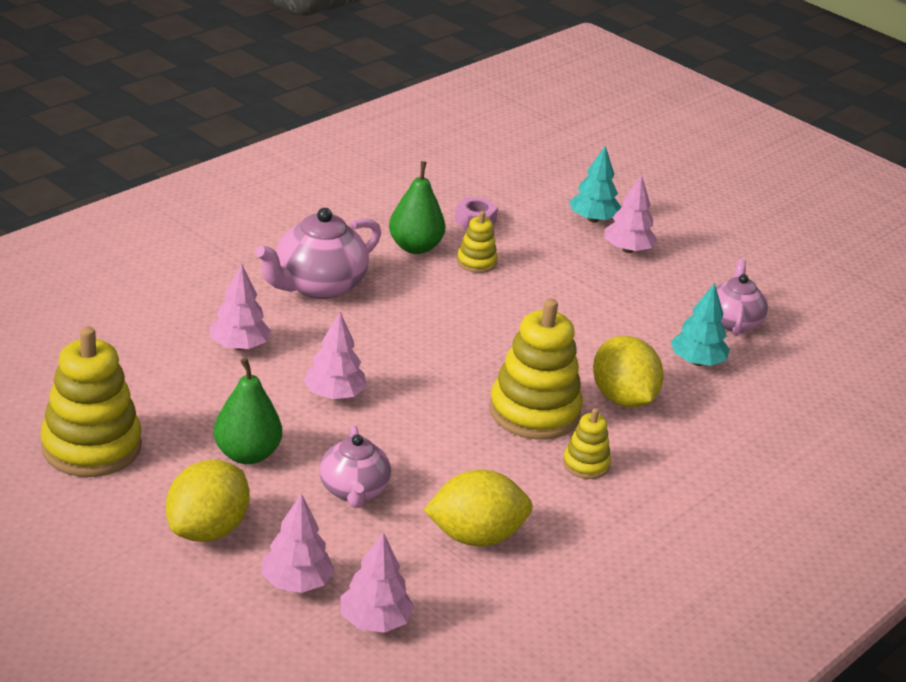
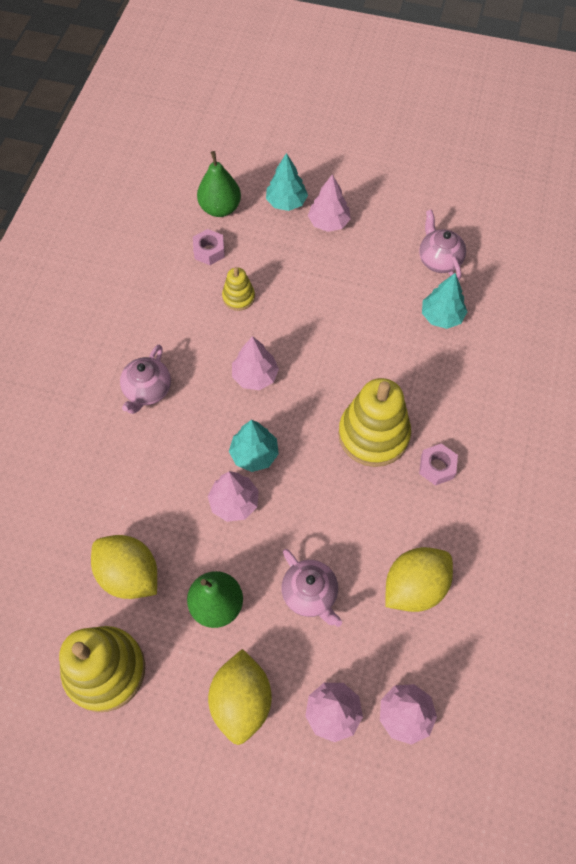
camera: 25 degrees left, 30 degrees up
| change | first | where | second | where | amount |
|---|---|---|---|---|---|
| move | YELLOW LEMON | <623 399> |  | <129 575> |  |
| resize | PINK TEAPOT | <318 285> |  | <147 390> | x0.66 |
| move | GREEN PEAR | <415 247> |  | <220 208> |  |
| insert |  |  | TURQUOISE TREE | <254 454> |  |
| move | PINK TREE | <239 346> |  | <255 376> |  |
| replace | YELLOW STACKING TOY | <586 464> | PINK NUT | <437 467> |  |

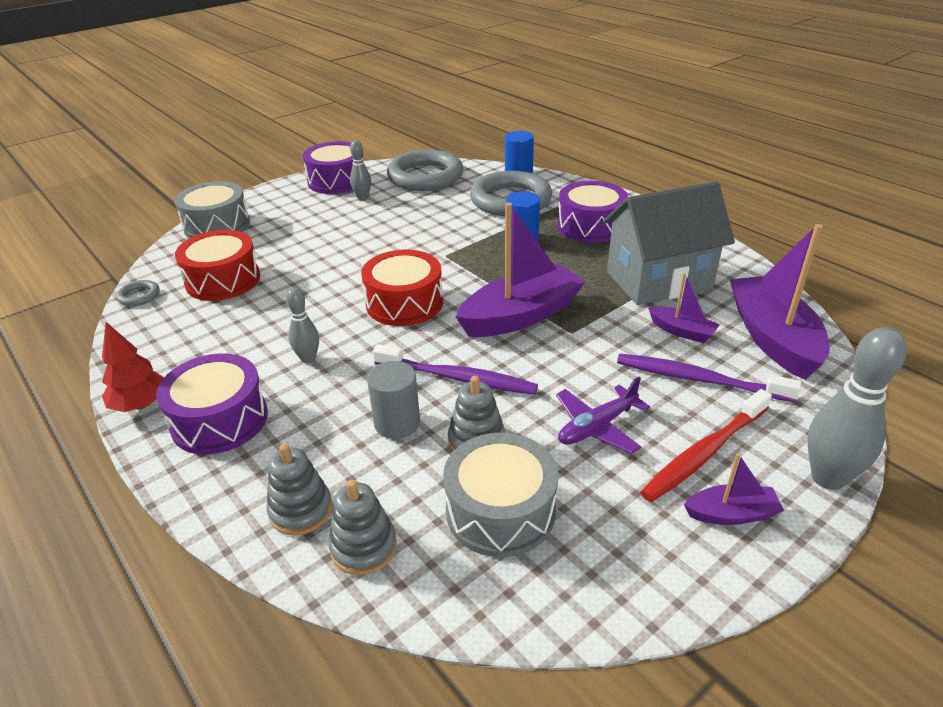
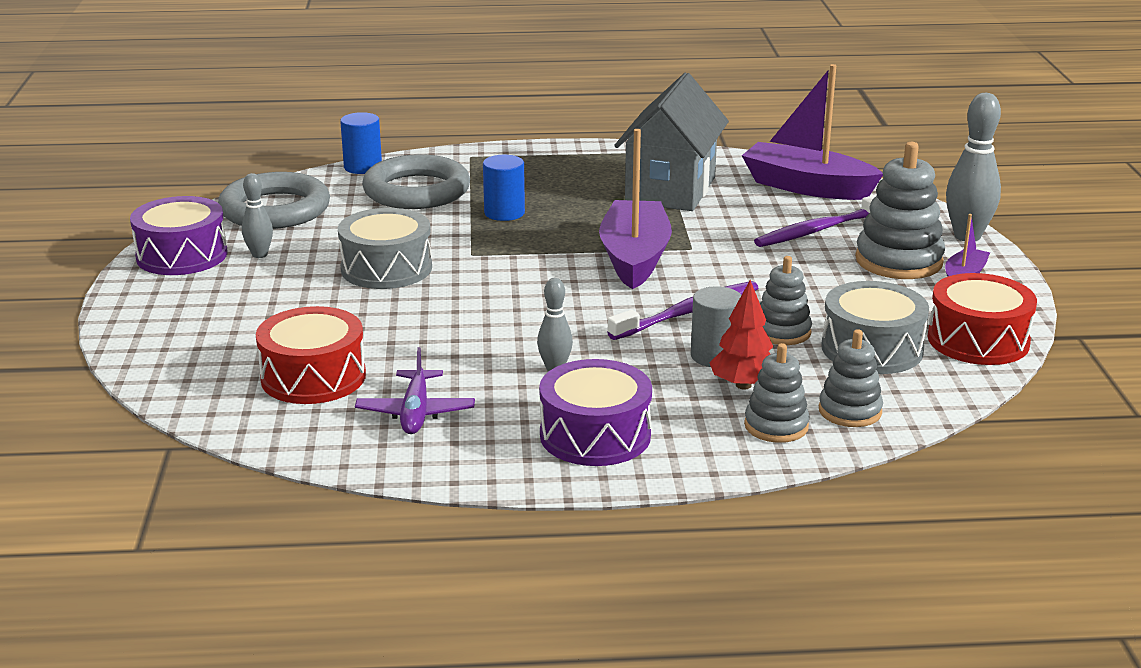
camera: 55 degrees left, 10 degrees down
| change | first | where | second | where | amount |
|---|---|---|---|---|---|
| move | GREY DRUM | <217 225> |  | <386 268> |  |
| move | PURPLE PLANE | <597 427> |  | <416 412> |  |
| move | RED TREE | <141 404> |  | <743 385> |  |
| replace | RED TOOTHBRUSH | <704 453> | GREY STACKING TOY | <898 261> |  |
| move | RED DRUM | <404 303> |  | <978 340> |  |
| delete | GREY RING | <139 296> |  |  |  |
| delete | PURPLE DRUM | <590 226> |  |  |  |
| delete | PURPLE BOAT | <682 331> |  |  |  |

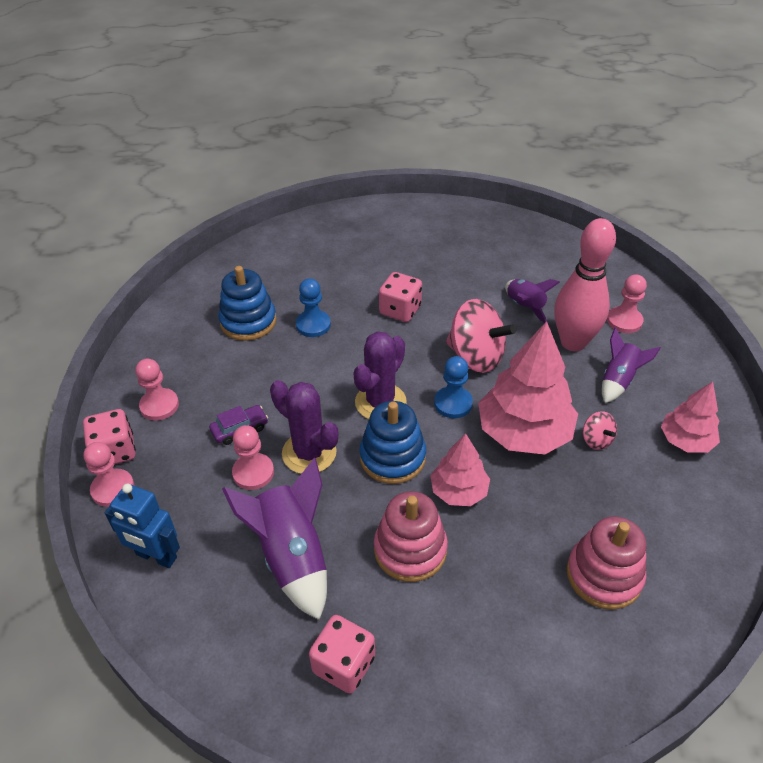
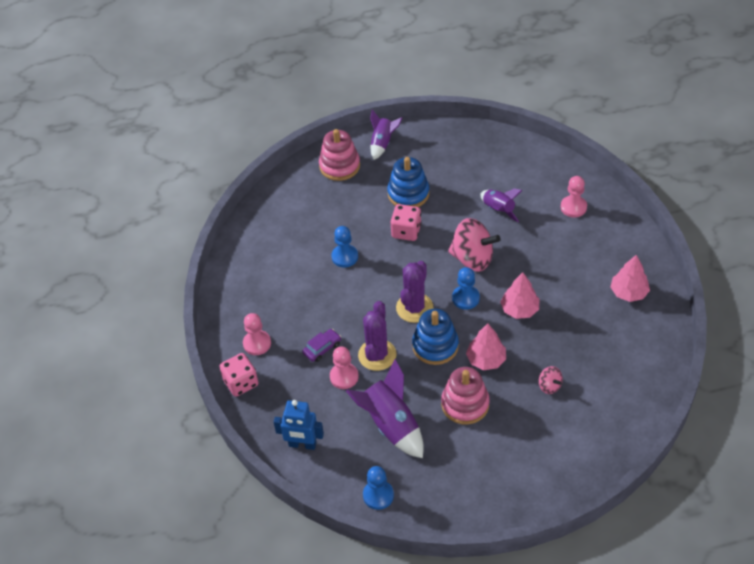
camera: 10 degrees left, 5 degrees up
| change | first | where | second | where | amount |
|---|---|---|---|---|---|
| move | PINK STACKING TOY | <604 575> |  | <339 166> |  |
| rotate | PURPLE CACTUS | <309 453> |  | <377 355> | 75 degrees clockwise |
| insert |  |  | BLUE PAWN | <378 495> |  |
| move | PURPLE ROCKET | <619 380> |  | <382 143> |  |
| move | BLUE STACKING TOY | <248 321> |  | <408 193> |  |
| resize | PINK TREE | <524 432> |  | <519 309> | x0.57 |
| move | PINK SPINNING TOP | <596 440> |  | <549 386> |  |
| delete | PINK PAWN | <113 489> |  |  |  |
| delete | PINK DICE | <344 664> |  |  |  |
| delete | PINK BOWLING PIN | <573 342> |  |  |  |

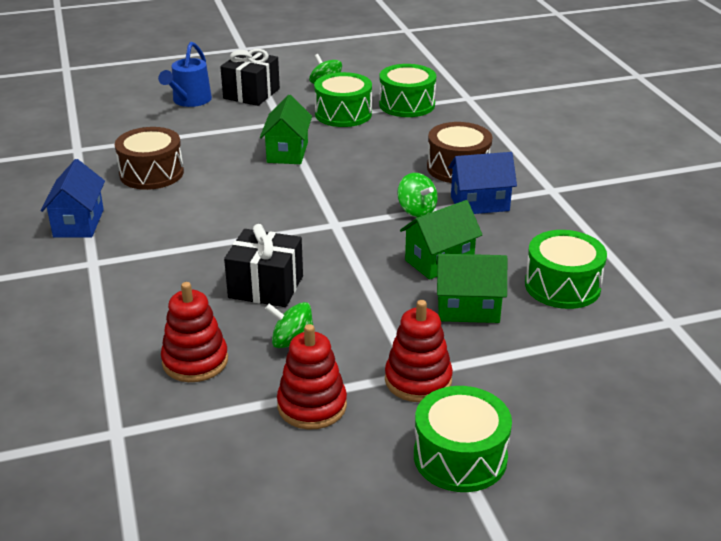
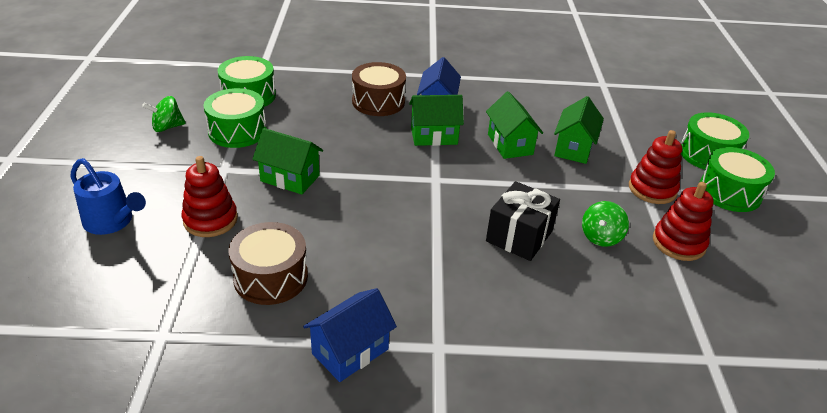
camera: 75 degrees left, 5 degrees up
| change | first | where | second | where | amount |
|---|---|---|---|---|---|
| move | RED STACKING TOY | <195 361> |  | <210 220> |  |
| rotate | BLUE HOUSE | <78 223> |  | <350 351> | 60 degrees counterclockwise |
| replace | GREEN SPINNING TOP | <416 211> | GREEN HOUSE | <434 136> |  |
| move | GREEN DRUM | <562 286> |  | <708 155> |  |
| delete | BLACK GIFT | <251 93> |  |  |  |

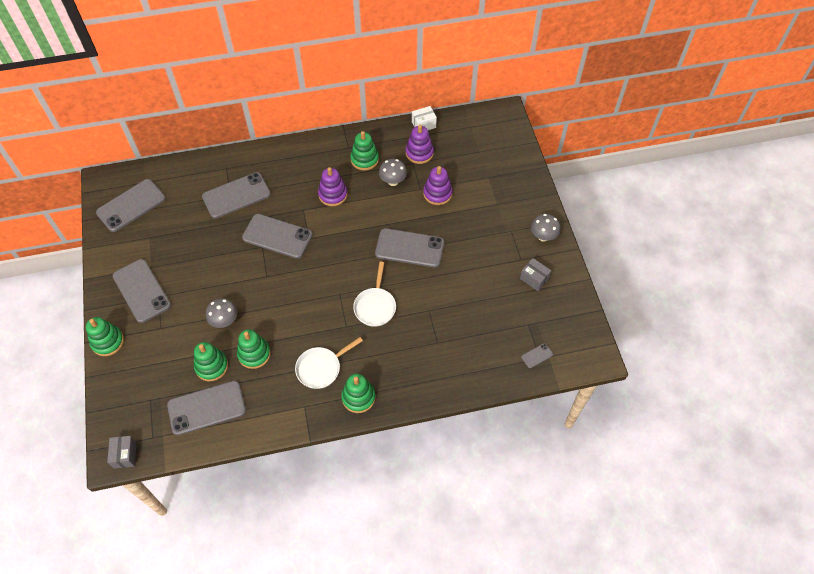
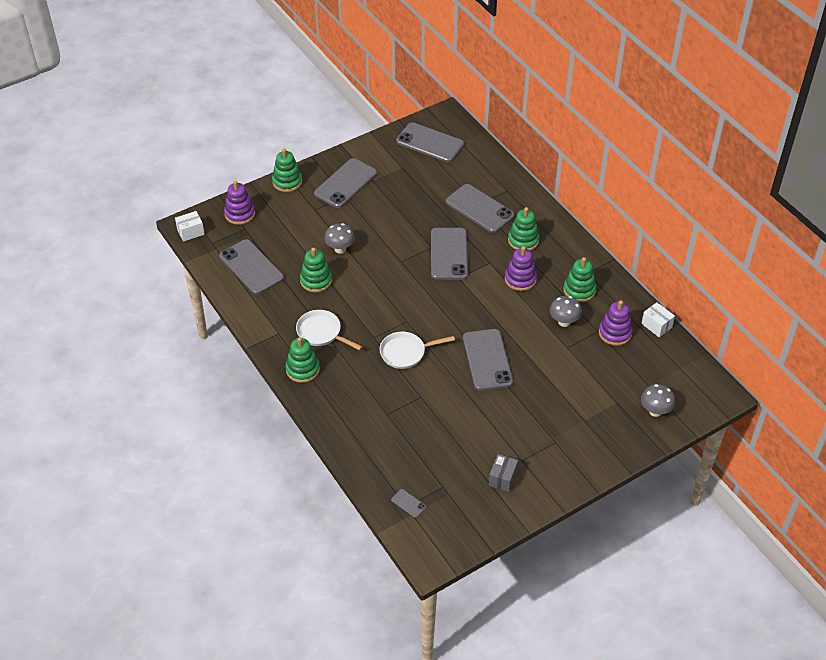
camera: 70 degrees right, 10 degrees down
| change | first | where | second | where | amount |
|---|---|---|---|---|---|
| recolor | GREY BOX | <125 455> | WHITE BOX | <190 232> |  |
| move | PURPLE STACKING TOY | <437 193> |  | <240 214> |  |
| move | GREEN STACKING TOY | <211 366> |  | <523 240> |  |
| move | GREY MUSHROOM | <543 236> |  | <655 411> |  |

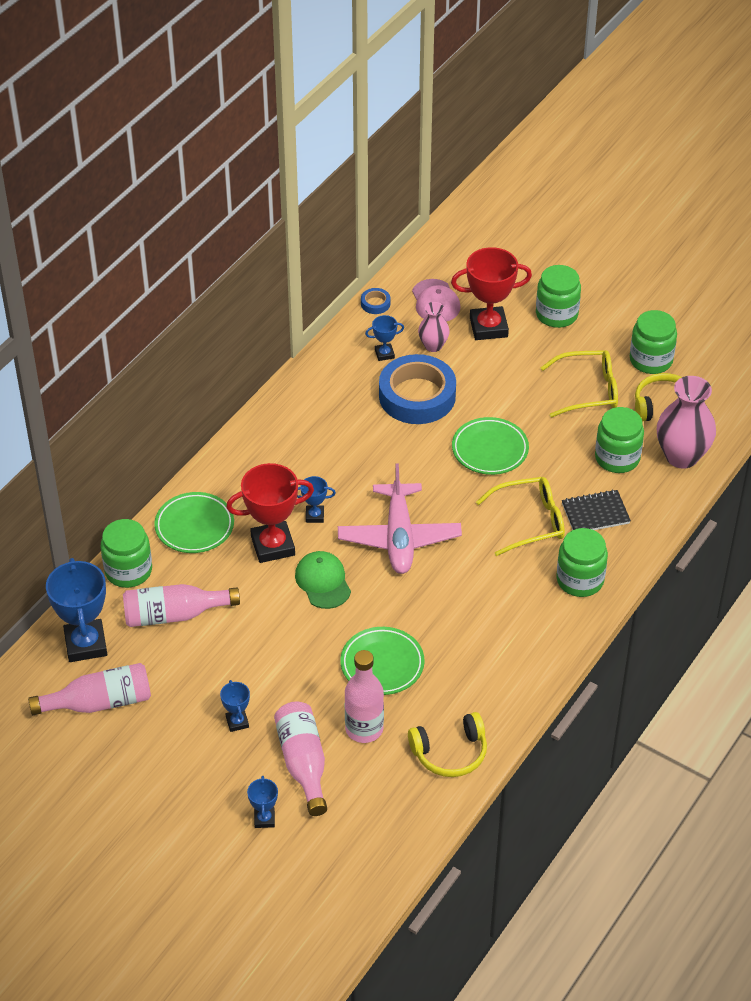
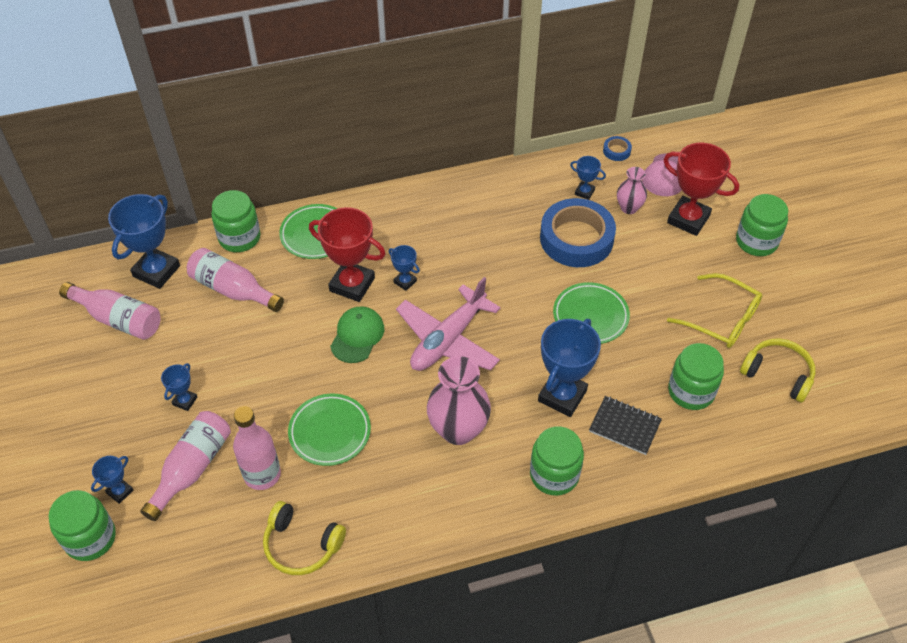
camera: 40 degrees right, 5 degrees up
| change | first | where | second | where | amount |
|---|---|---|---|---|---|
| move | GREEN JAR | <651 360> |  | <90 538> |  |
| move | PINK VASE | <681 456> |  | <458 430> |  |
| replace | YELLOW GLASSES | <529 522> | BLUE TROPHY | <562 396> |  |

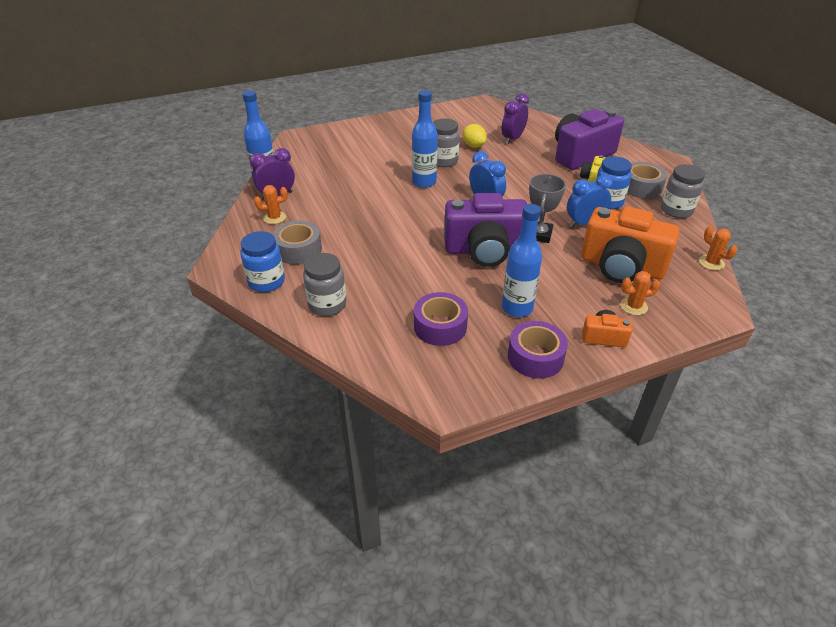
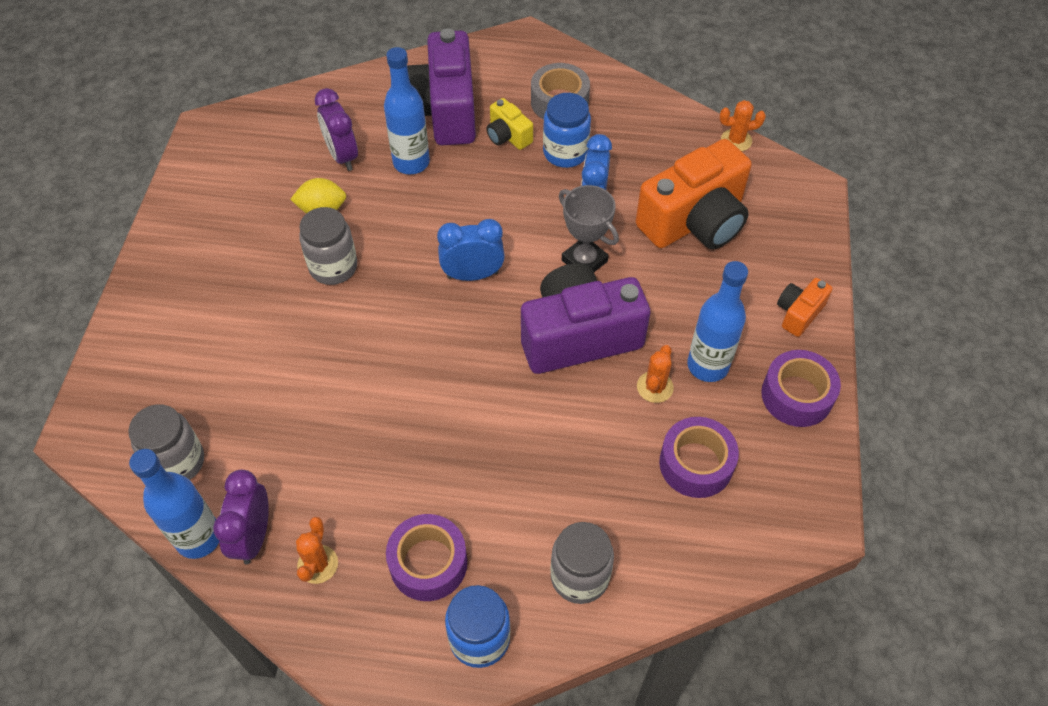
camera: 60 degrees left, 15 degrees up
| change | first | where | second | where | amount |
|---|---|---|---|---|---|
| move | GREY JAR | <676 210> |  | <177 462> |  |
| move | BLUE BOTTLE | <424 182> |  | <411 162> |  |
| recolor | GREY TAPE | <298 250> | PURPLE TAPE | <428 563> |  |
| rotate | PURPLE CAMERA | <485 250> |  | <579 336> | 135 degrees counterclockwise |
| move | ORANGE CACTUS | <633 306> |  | <655 387> |  |

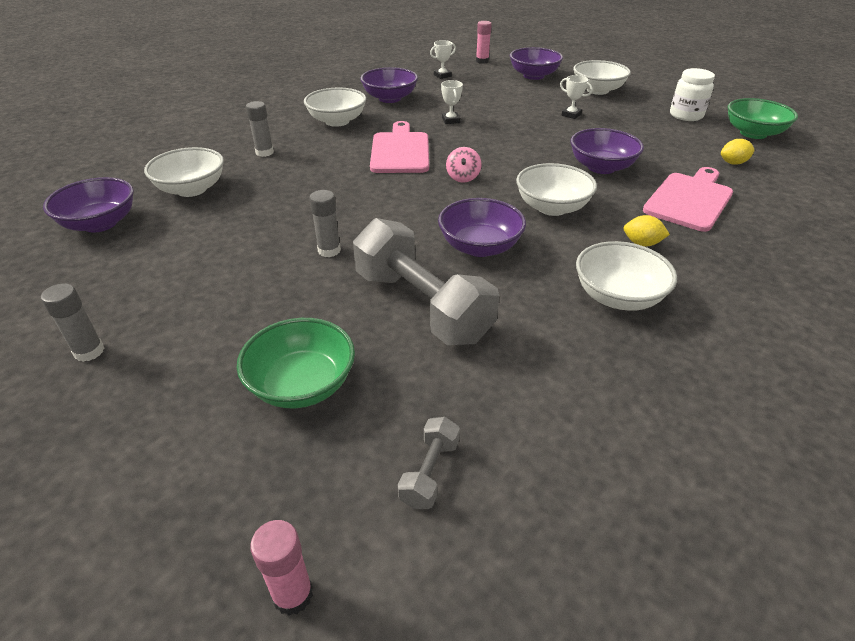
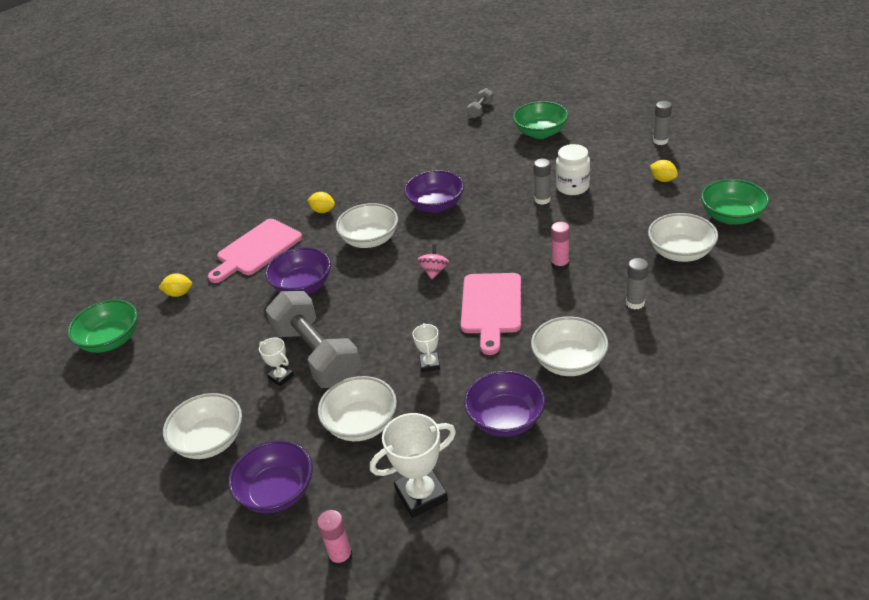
camera: 170 degrees left, 0 degrees up
| change | first | where | second | where | amount |
|---|---|---|---|---|---|
| move | GREY DUMBBELL | <422 306> |  | <316 355> |  |
| move | WHITE BOWL | <618 297> |  | <361 424> |  |
| resize | WHITE TROPHY | <442 75> |  | <421 495> | x1.86 |
| move | PINK GLUE STICK | <293 594> |  | <560 265> |  |
| move | WHITE JAR | <686 115> |  | <572 187> |  |
| insert |  |  | YELLOW LEMON | <663 179> |  |
| recolor | PURPLE BOWL | <100 223> | GREEN BOWL | <731 216> |  |

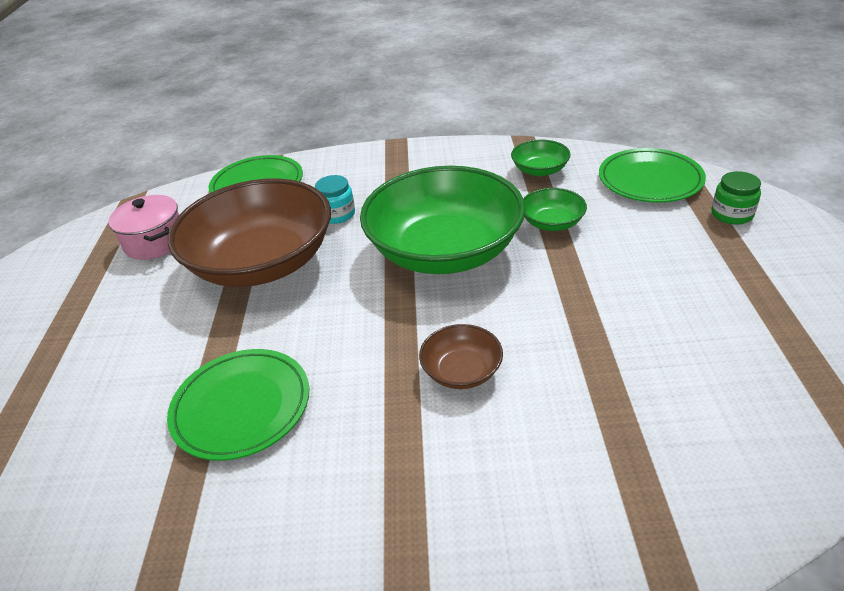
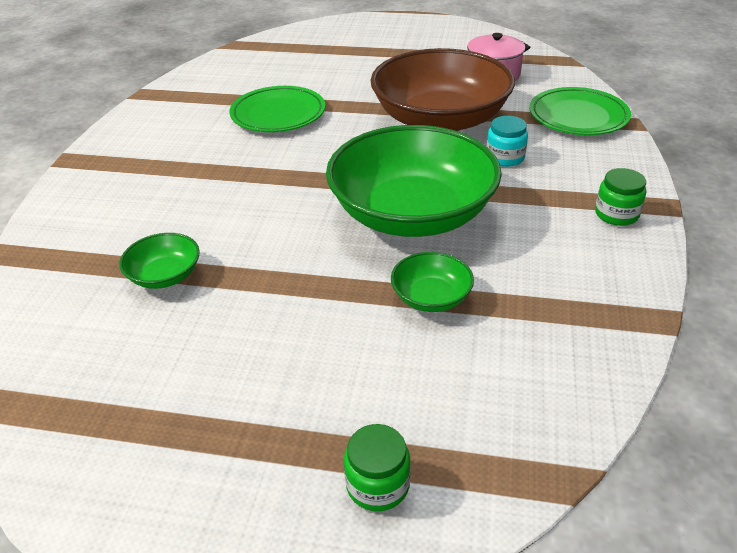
camera: 100 degrees right, 0 degrees up
| change | first | where | second | where | amount |
|---|---|---|---|---|---|
| move | GREEN BOWL | <539 170> |  | <165 275> |  |
| insert |  |  | GREEN JAR | <616 214> |  |
| delete | BROWN BOWL | <462 371> |  |  |  |
| delete | GREEN PLATE | <650 180> |  |  |  |

